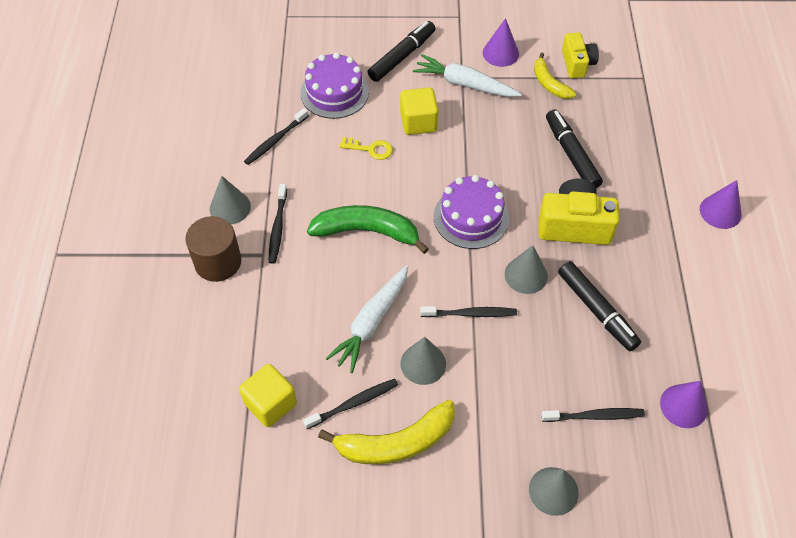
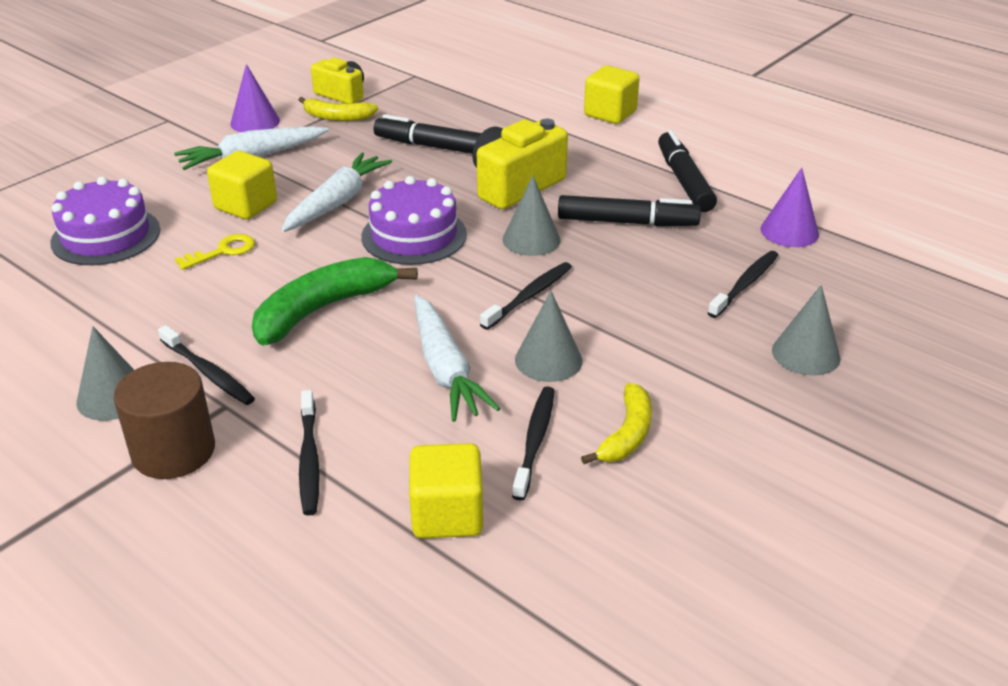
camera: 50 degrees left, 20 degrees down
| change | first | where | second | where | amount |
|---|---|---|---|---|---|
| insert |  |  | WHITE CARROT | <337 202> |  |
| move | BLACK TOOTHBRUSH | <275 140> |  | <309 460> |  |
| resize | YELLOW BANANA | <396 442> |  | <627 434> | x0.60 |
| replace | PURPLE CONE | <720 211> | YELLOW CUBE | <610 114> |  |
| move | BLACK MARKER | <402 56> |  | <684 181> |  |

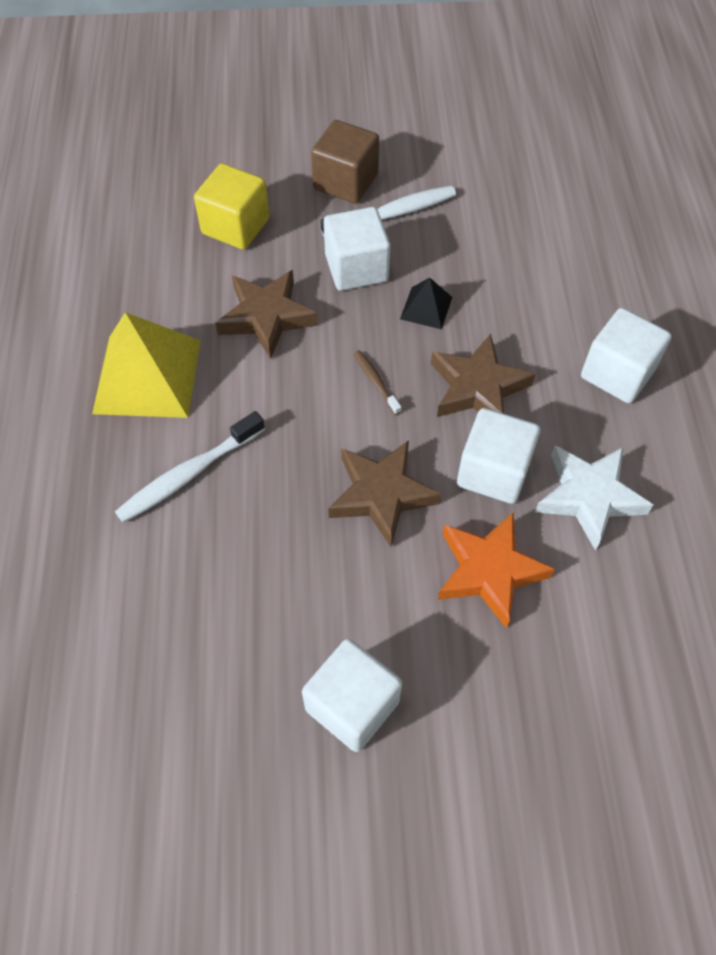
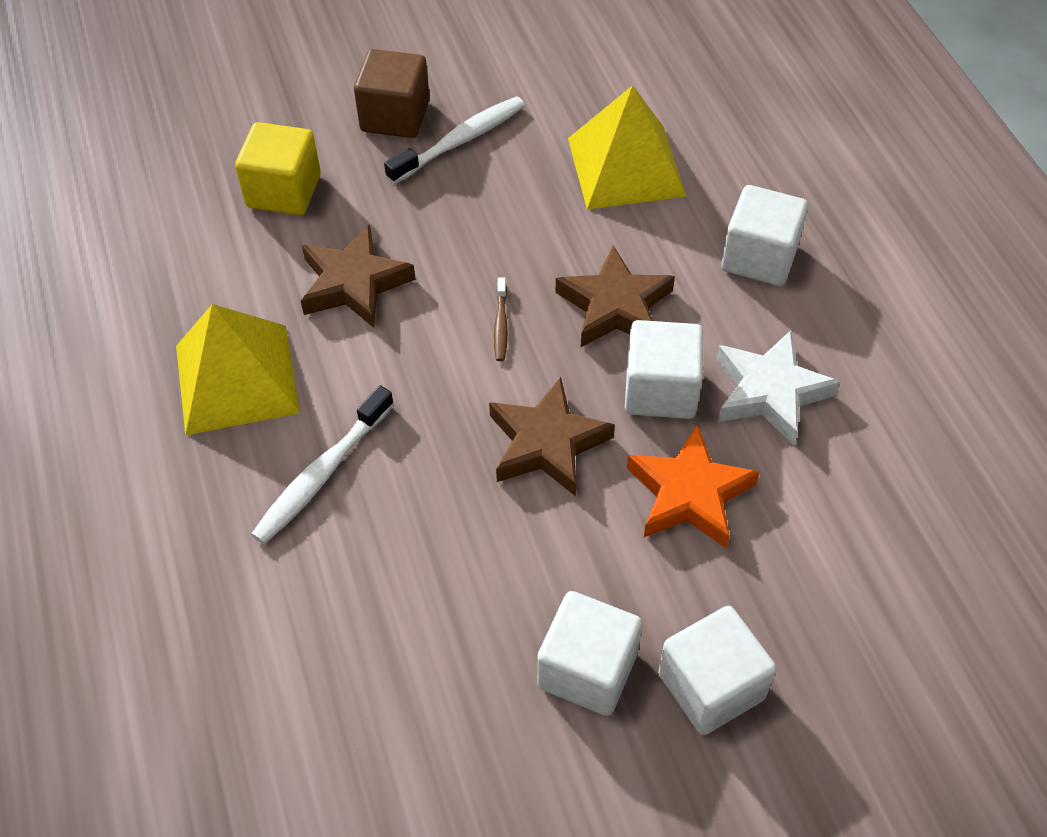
camera: 15 degrees left, 5 degrees down
| change | first | where | second | where | amount |
|---|---|---|---|---|---|
| rotate | BROWN TOOTHBRUSH | <375 381> |  | <501 325> | 135 degrees counterclockwise |
| insert |  |  | YELLOW PYRAMID | <625 166> |  |
| move | WHITE CUBE | <356 268> |  | <711 686> |  |
| delete | BLACK PYRAMID | <426 308> |  |  |  |

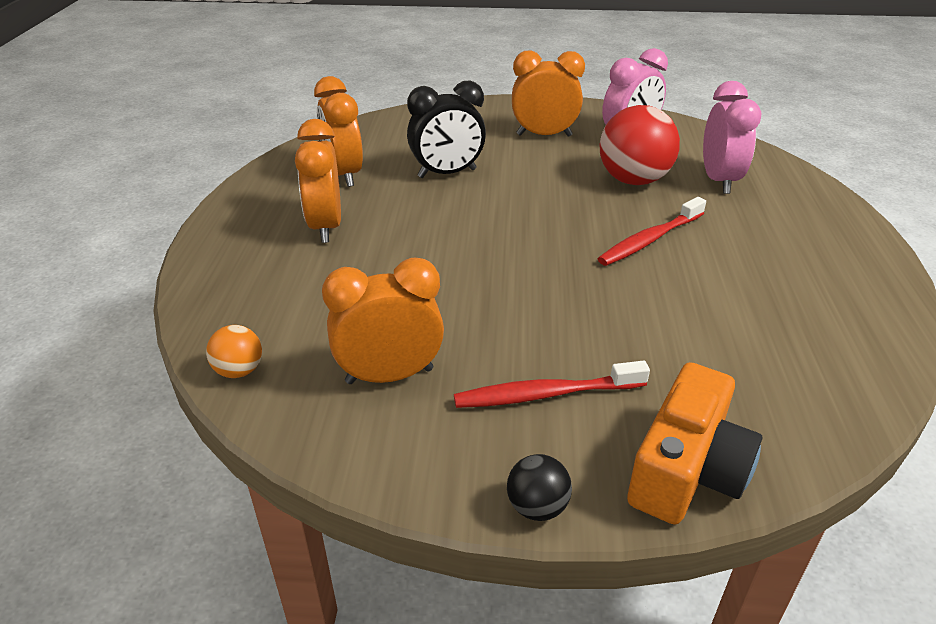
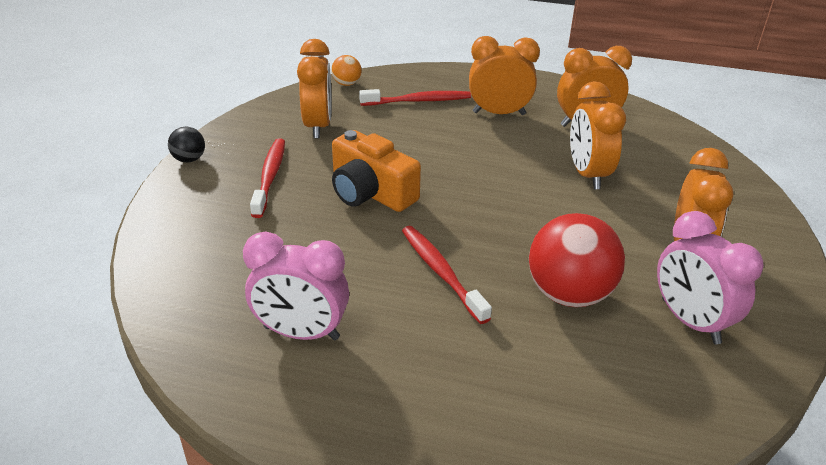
camera: 100 degrees right, 0 degrees up
| change | first | where | second | where | amount |
|---|---|---|---|---|---|
| move | PINK CLOCK | <719 181> |  | <301 333> |  |
| move | ORANGE CAMERA | <687 469> |  | <370 192> |  |
| insert |  |  | RED TOOTHBRUSH | <418 101> |  |
| recolor | BLACK CLOCK | <447 173> | ORANGE CLOCK | <587 174> |  |

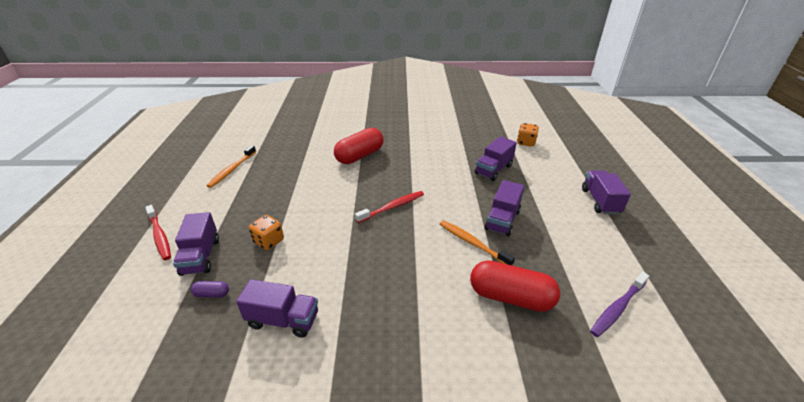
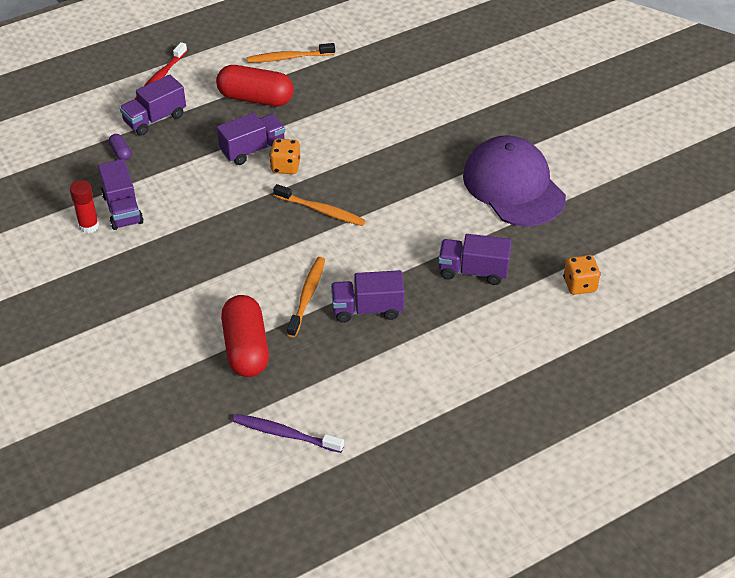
camera: 60 degrees right, 10 degrees up
| change | first | where | second | where | amount |
|---|---|---|---|---|---|
| insert |  |  | RED GLUE STICK | <89 226> |  |
| move | RED CAPSULE | <360 156> |  | <255 98> |  |
| move | PURPLE TRUCK | <600 201> |  | <253 149> |  |
| move | ORANGE DICE | <269 241> |  | <286 167> |  |
| recolor | RED TOOTHBRUSH | <392 207> | ORANGE TOOTHBRUSH | <321 210> |  |
| insert |  |  | PURPLE CAP | <513 186> |  |

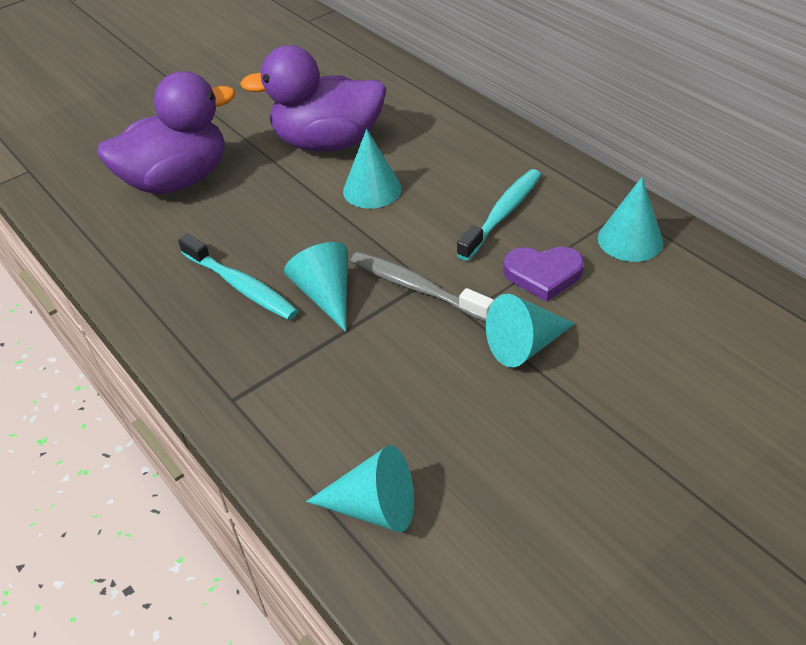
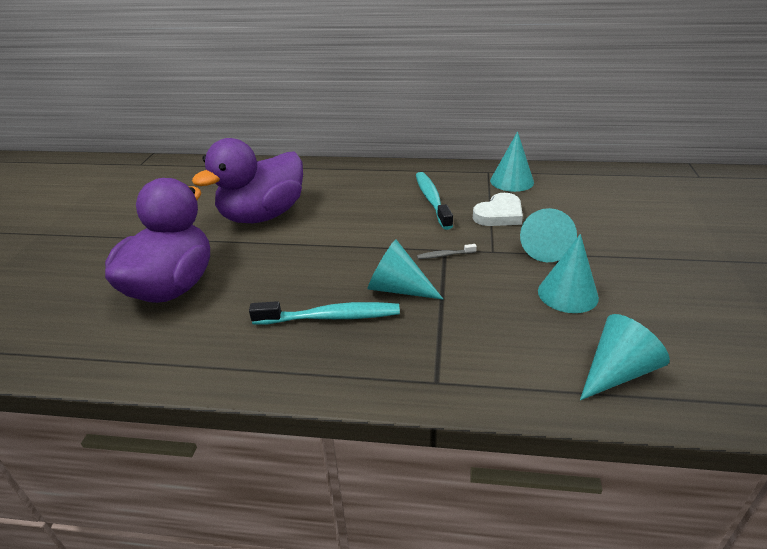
camera: 45 degrees left, 10 degrees down
| change | first | where | second | where | amount |
|---|---|---|---|---|---|
| resize | GREY TOOTHBRUSH | <415 287> |  | <444 255> | x0.47 |
| recolor | PURPLE HEART | <543 275> | WHITE HEART | <499 214> |  |
| move | TURQUOISE CONE | <372 189> |  | <567 294> |  |

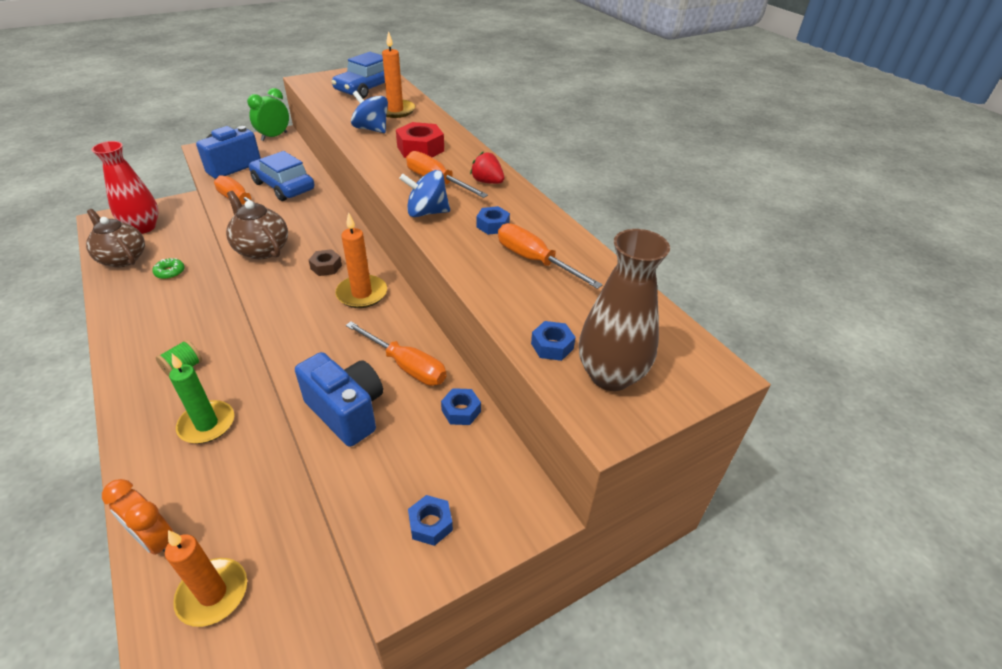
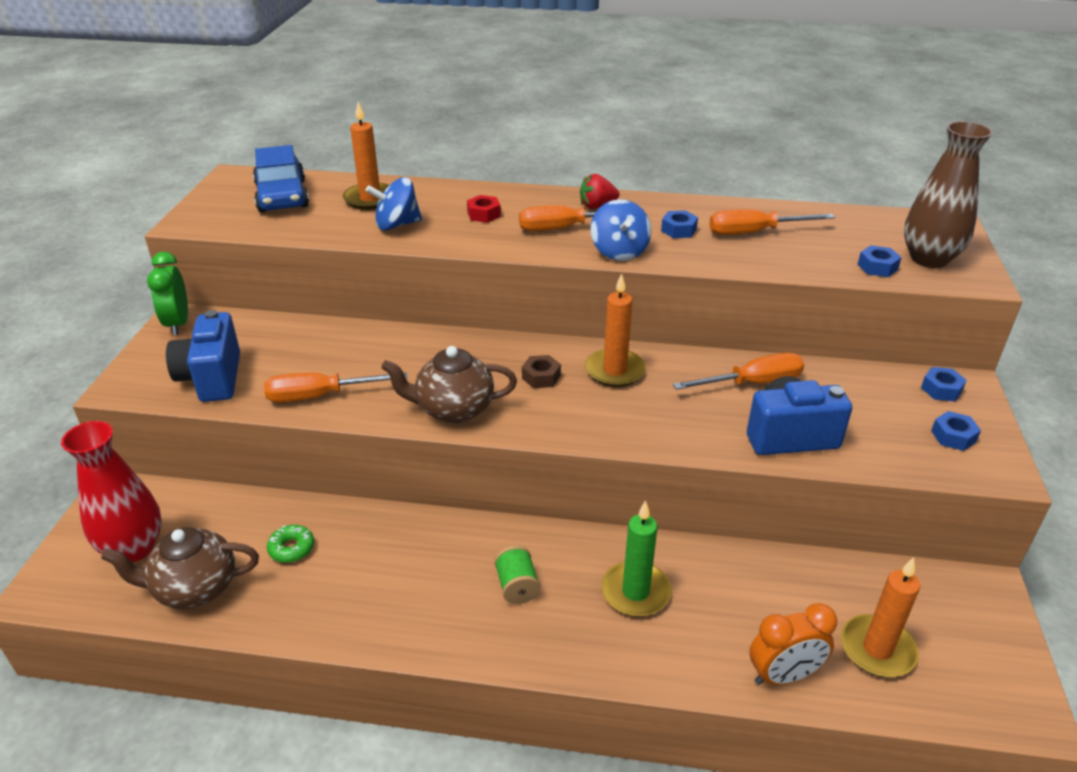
camera: 50 degrees left, 5 degrees down
| change | first | where | second | where | amount |
|---|---|---|---|---|---|
| resize | RED NUT | <420 149> |  | <484 214> | x0.59 |
| rotate | BLUE SPINNING TOP | <426 212> |  | <619 251> | 45 degrees counterclockwise |
| move | BLUE NUT | <461 411> |  | <941 389> |  |
| delete | BLUE CAR | <283 186> |  |  |  |

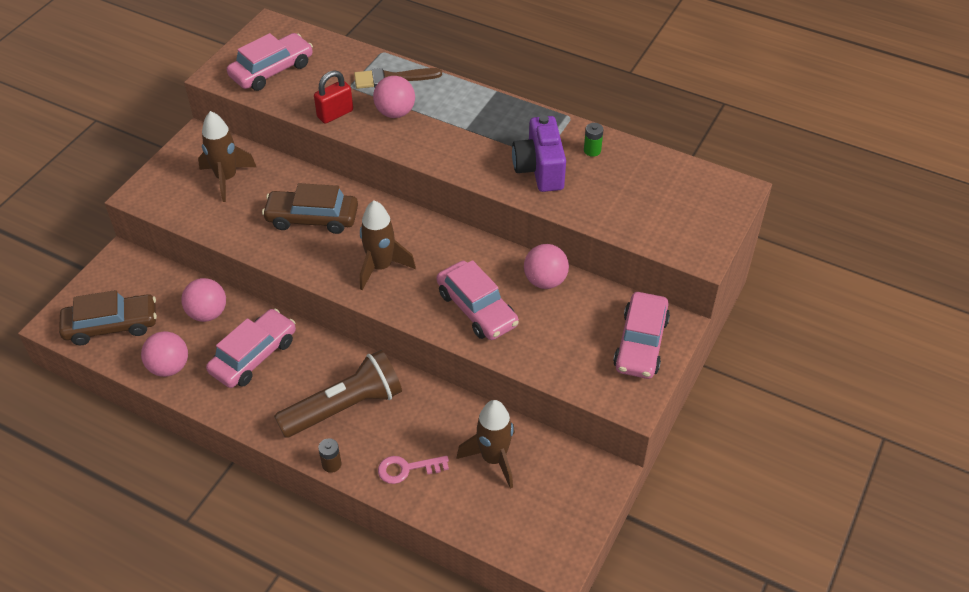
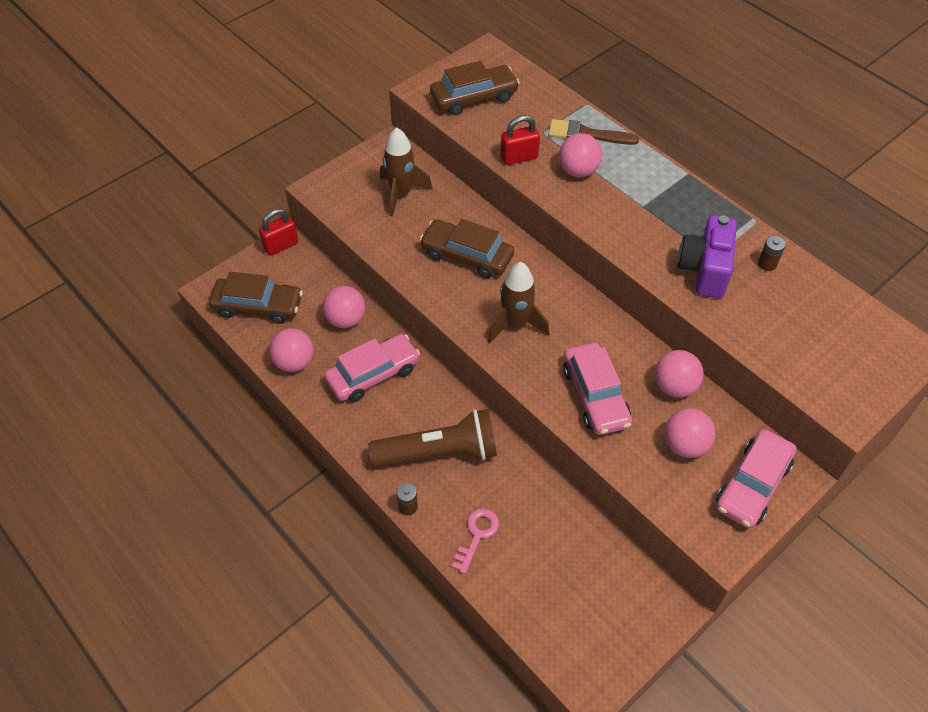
camera: 20 degrees right, 5 degrees up
| change | first | where | second | where | amount |
|---|---|---|---|---|---|
| insert |  |  | RED PADLOCK | <281 245> |  |
| recolor | PINK CAR | <272 70> | BROWN CAR | <474 98> |  |
| rotate | PINK KEY | <407 469> |  | <477 535> | 105 degrees clockwise |
| insert |  |  | PINK BALL | <685 445> |  |
| recolor | GREEN BATTERY | <592 150> | BROWN BATTERY | <767 264> |  |
| delete | BROWN ROCKET | <493 458> |  |  |  |

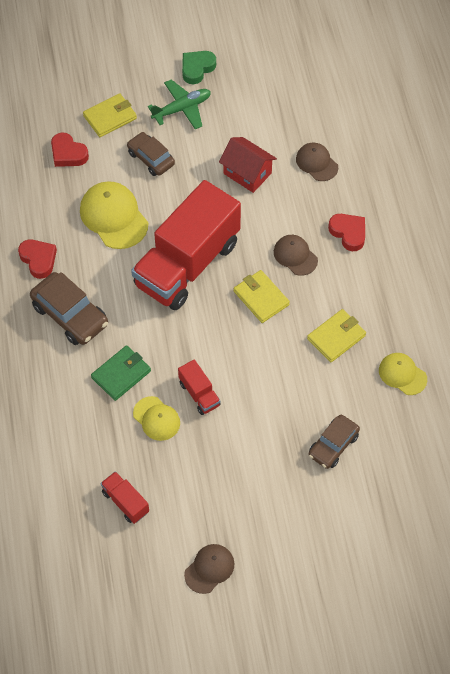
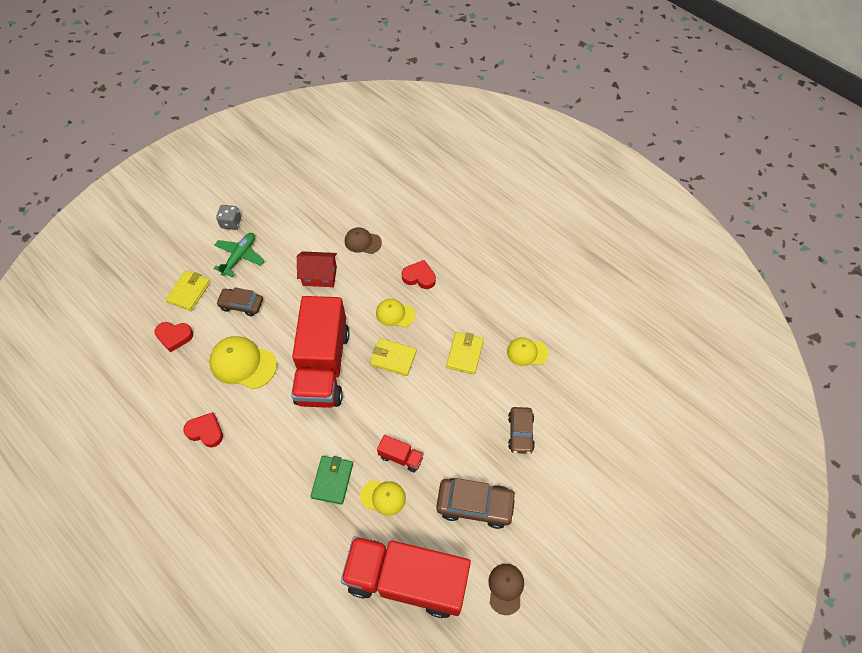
camera: 35 degrees left, 0 degrees up
| change | first | where | second | where | amount |
|---|---|---|---|---|---|
| replace | GREEN HEART | <197 68> | GREY DICE | <231 223> |  |
| resize | RED TRUCK | <125 502> |  | <407 580> | x2.48 |
| recolor | BROWN CAP | <295 256> | YELLOW CAP | <395 314> |  |
| move | BROWN CAR | <70 315> |  | <475 505> |  |

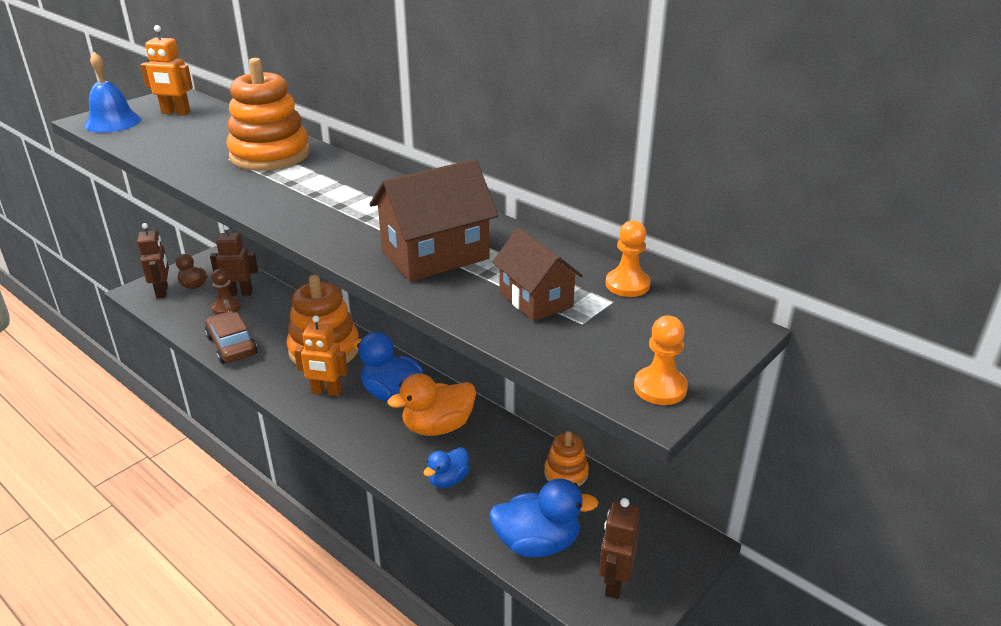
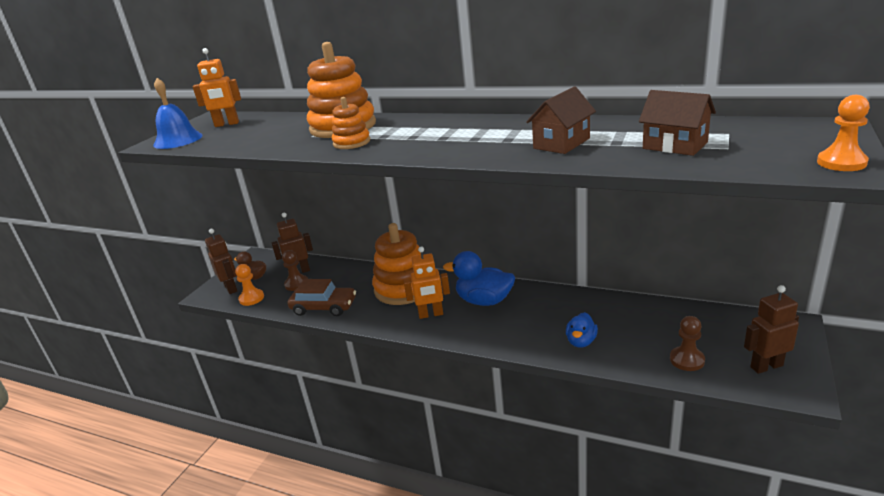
camera: 15 degrees left, 5 degrees down
| change | first | where | second | where | amount |
|---|---|---|---|---|---|
| move | ORANGE PAWN | <627 285> |  | <251 298> |  |
| rotate | BROWN CAR | <232 346> |  | <324 307> | 150 degrees clockwise |
| move | ORANGE STACKING TOY | <566 473> |  | <351 142> |  |
| resize | BROWN HOUSE | <435 255> |  | <561 143> | x0.65 |
| replace | BLUE DUCK | <537 543> | BROWN PAWN | <687 360> |  |
| rotate | BROWN ROBOT | <614 583> |  | <766 366> | 75 degrees clockwise |
| delete | ORANGE DUCK | <437 427> |  |  |  |

